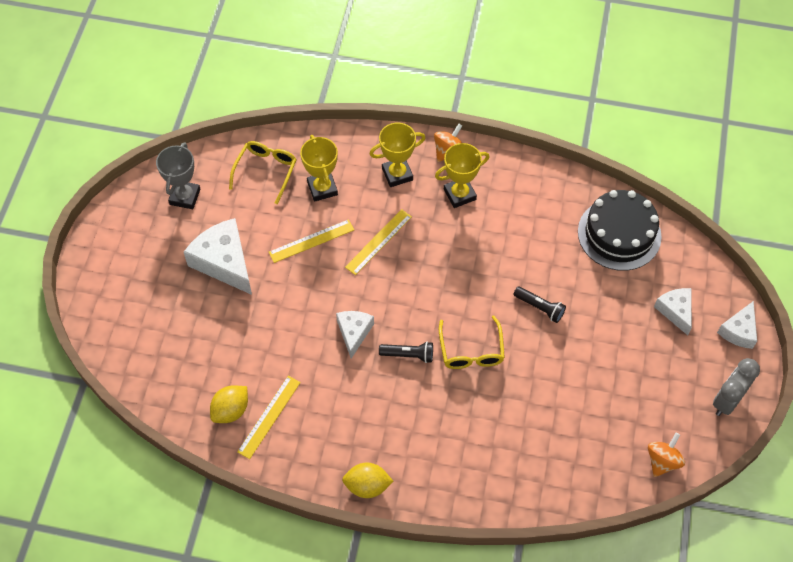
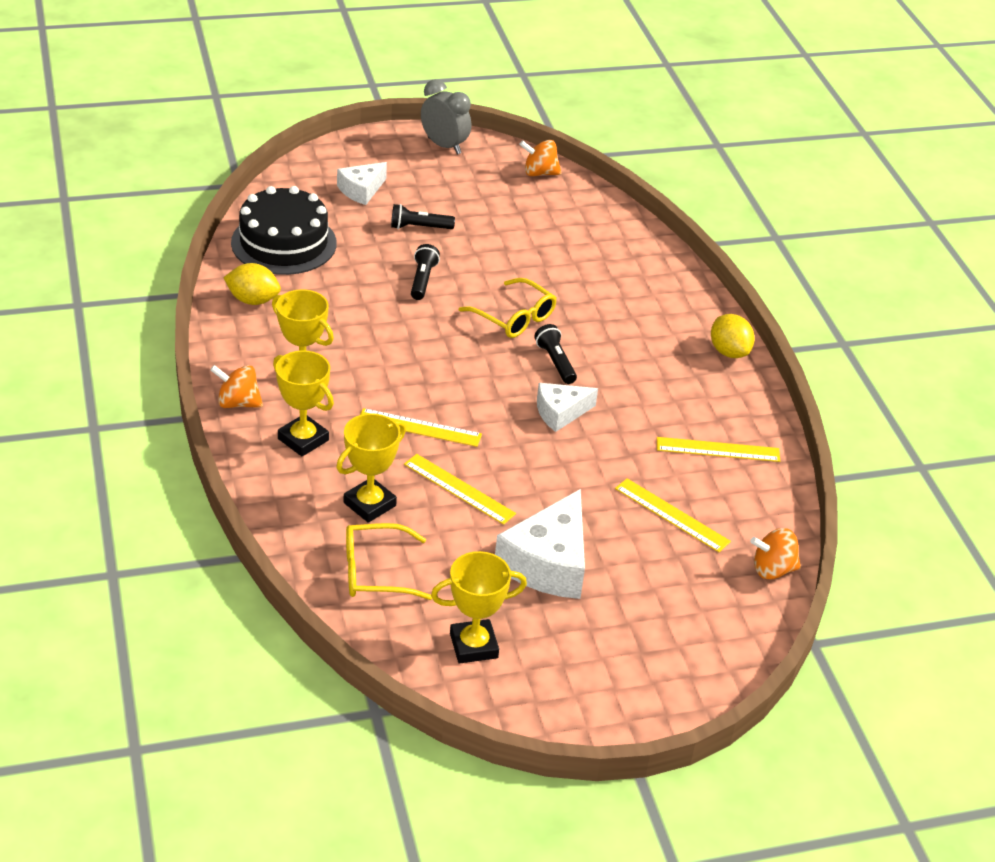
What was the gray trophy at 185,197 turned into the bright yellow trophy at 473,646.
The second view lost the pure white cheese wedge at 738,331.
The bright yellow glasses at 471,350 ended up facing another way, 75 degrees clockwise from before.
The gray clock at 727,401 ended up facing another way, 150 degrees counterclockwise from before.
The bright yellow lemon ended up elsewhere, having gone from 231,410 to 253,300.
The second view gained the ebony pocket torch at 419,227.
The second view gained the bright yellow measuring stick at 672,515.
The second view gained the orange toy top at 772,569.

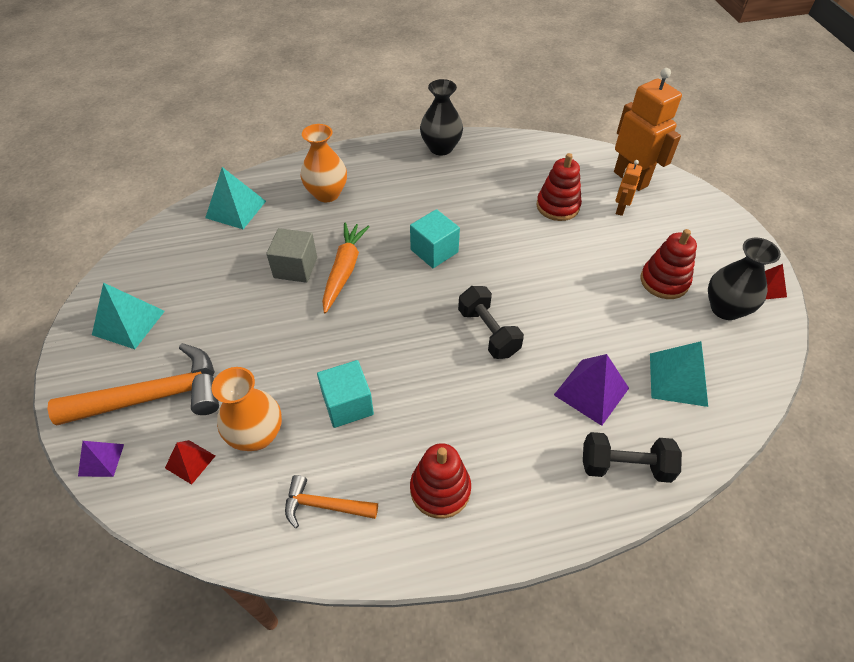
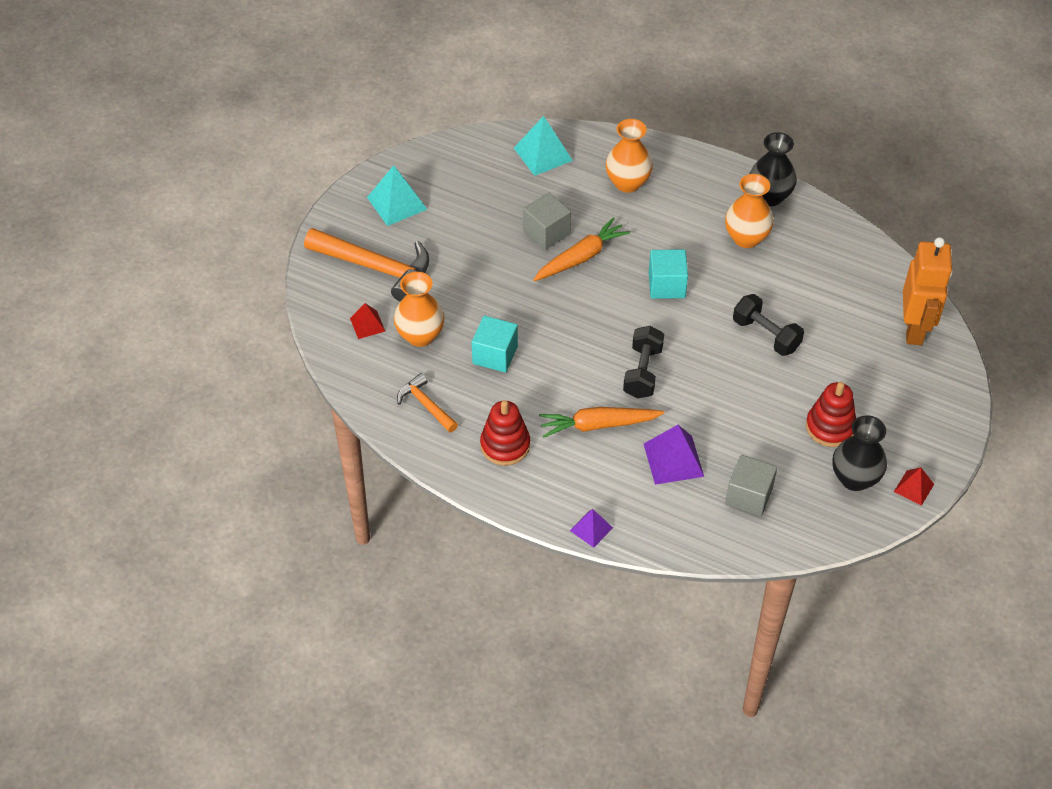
The second view lost the red stacking toy at 557,206.
The second view lost the orange robot at 620,209.
Where the turquoise solid pyramid stood at 678,379, the gray block came to stand at 749,496.
The ebony hand weight ended up elsewhere, having gone from 625,466 to 766,335.
The purple solid pyramid ended up elsewhere, having gone from 101,460 to 591,529.
The second view gained the orange tall vase at 746,238.
The second view gained the orange toy carrot at 598,425.

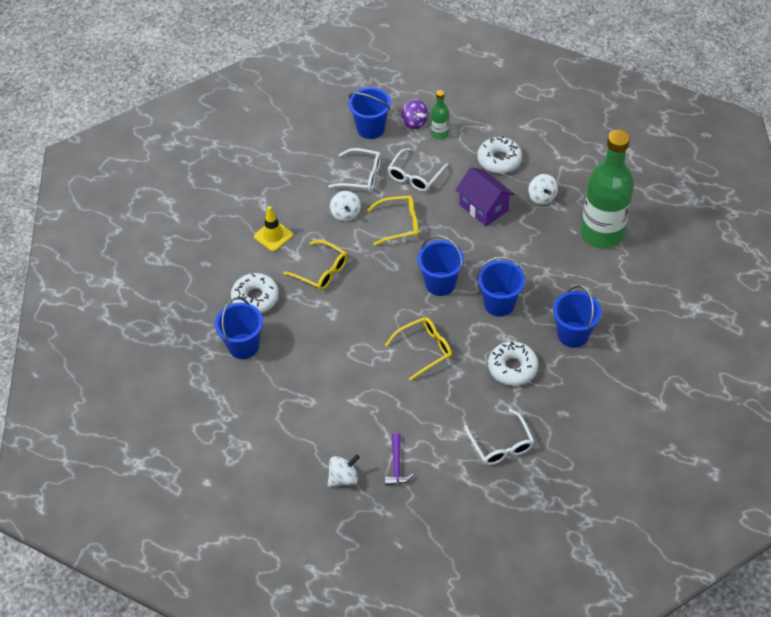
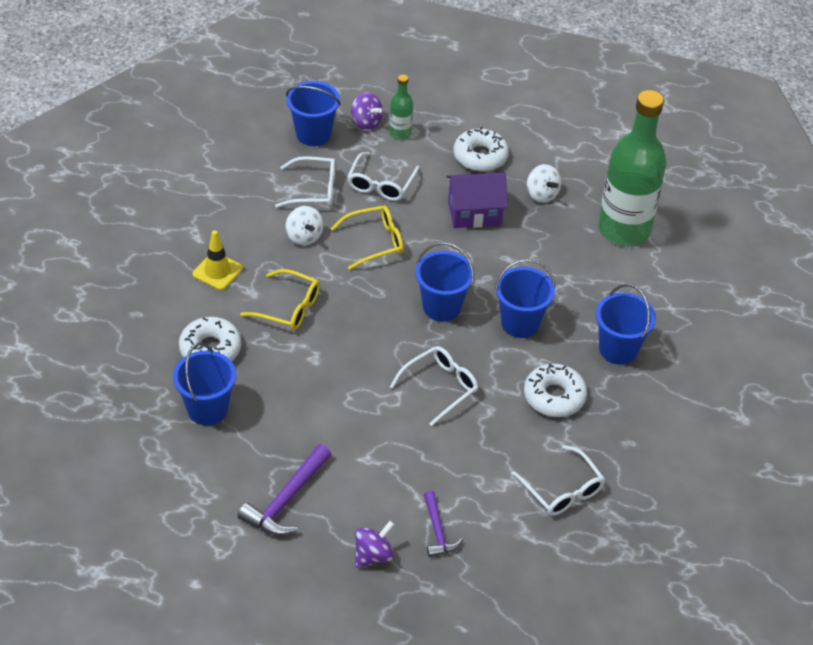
The purple toy house at 484,207 ended up facing another way, 45 degrees counterclockwise from before.
What was the bright yellow glasses at 424,349 turned into the pure white glasses at 440,387.
What was the pure white toy top at 343,478 turned into the purple toy top at 373,555.
The second view gained the purple hammer at 286,500.

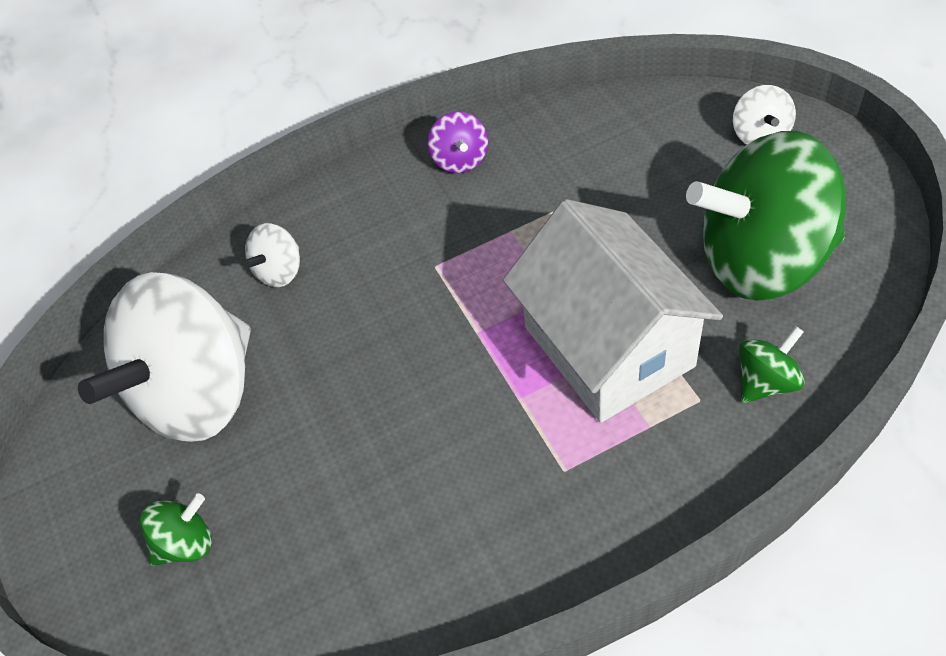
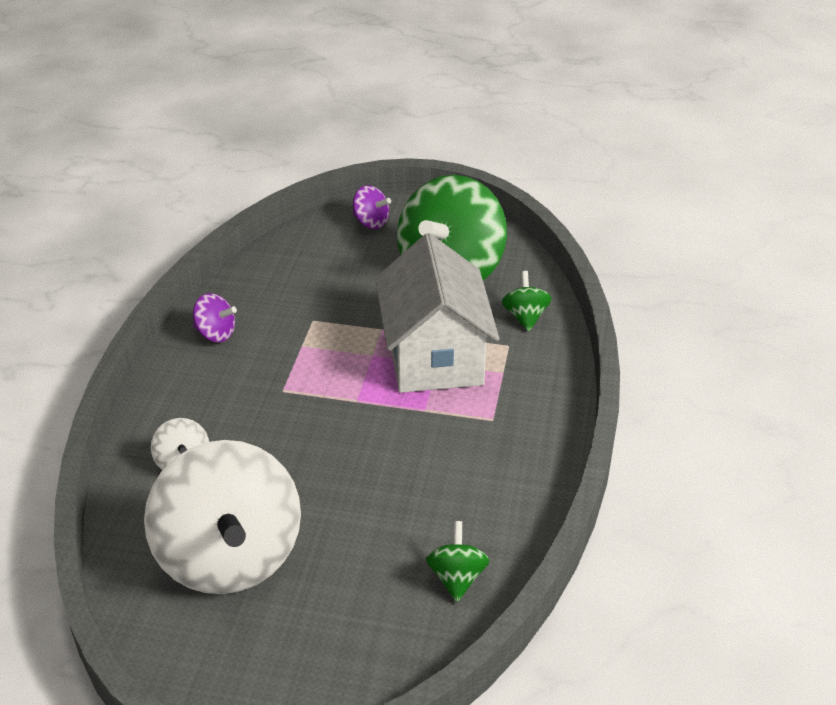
What was the pure white toy top at 760,135 turned into the purple toy top at 371,222.
The pure white toy house at 608,346 ended up facing another way, 75 degrees clockwise from before.
The leaf-green toy top ended up elsewhere, having gone from 186,543 to 457,577.

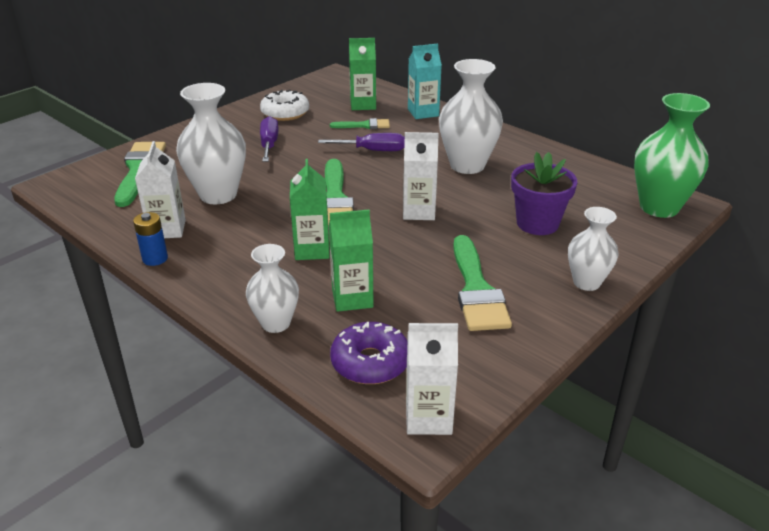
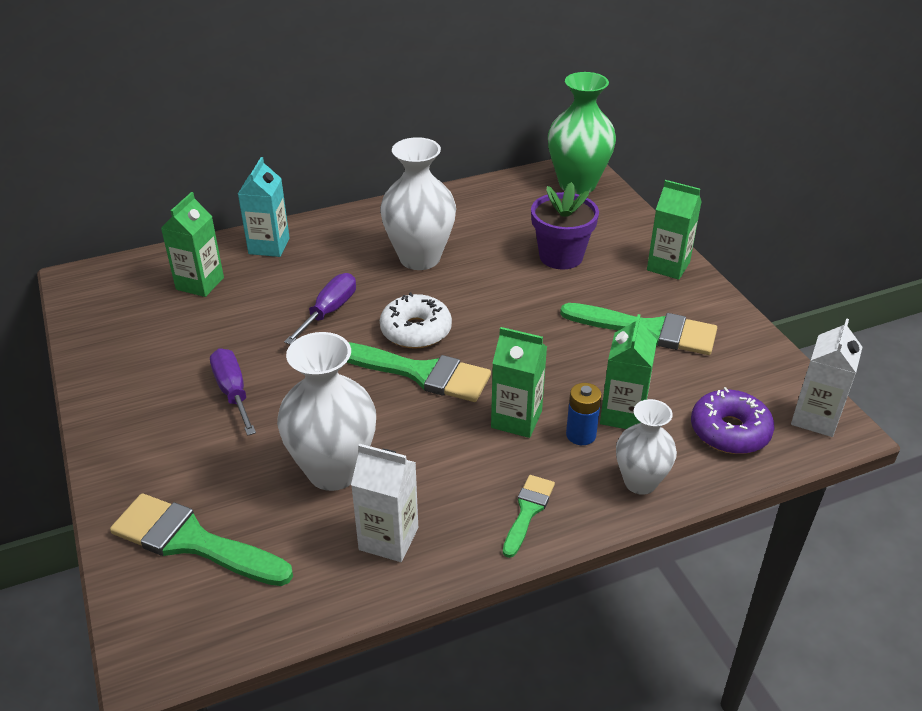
The pure white doughnut ended up elsewhere, having gone from 285,113 to 416,331.
The purple flat screwdriver at 269,144 ended up facing another way, 45 degrees clockwise from before.
The leaf-green paintbrush ended up elsewhere, having gone from 364,125 to 528,511.
The second view lost the pure white milk carton at 419,211.
Where the pure white tall vase stood at 586,282, the leaf-green milk carton came to stand at 668,266.
The cobalt battery ended up elsewhere, having gone from 155,259 to 581,435.

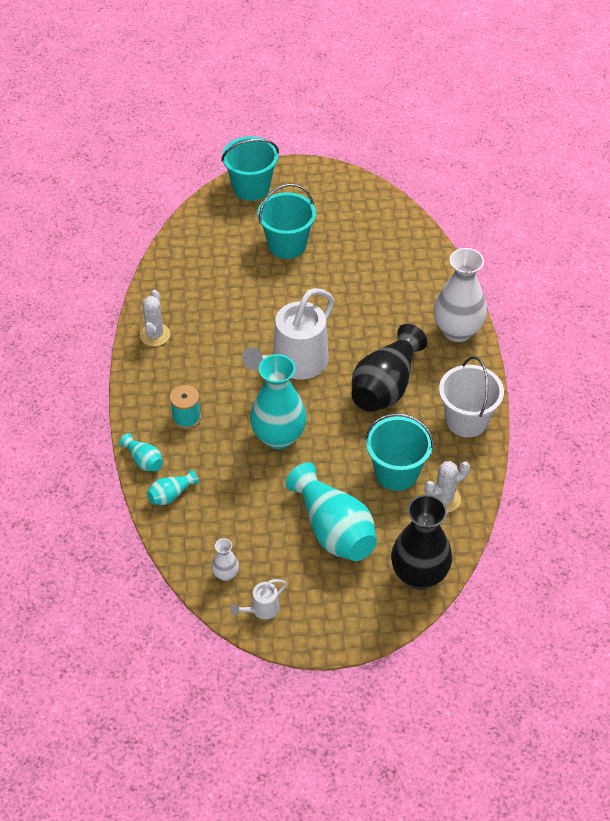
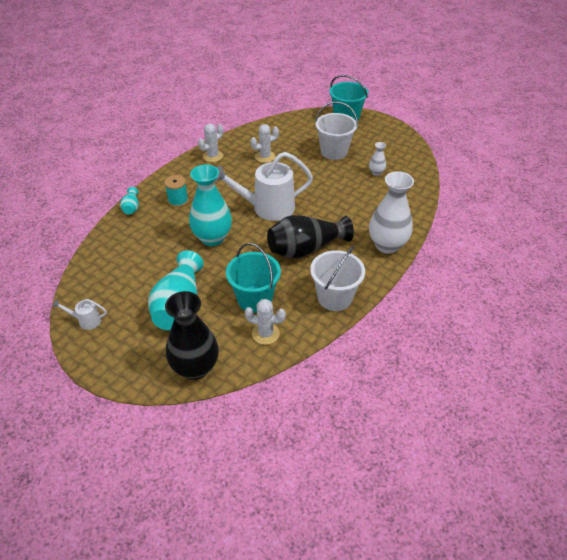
What was the turquoise sand bucket at 287,245 turned into the pure white sand bucket at 334,151.
The second view lost the turquoise tall vase at 171,495.
The pure white tall vase ended up elsewhere, having gone from 225,574 to 376,172.
The second view gained the pure white cactus at 265,157.

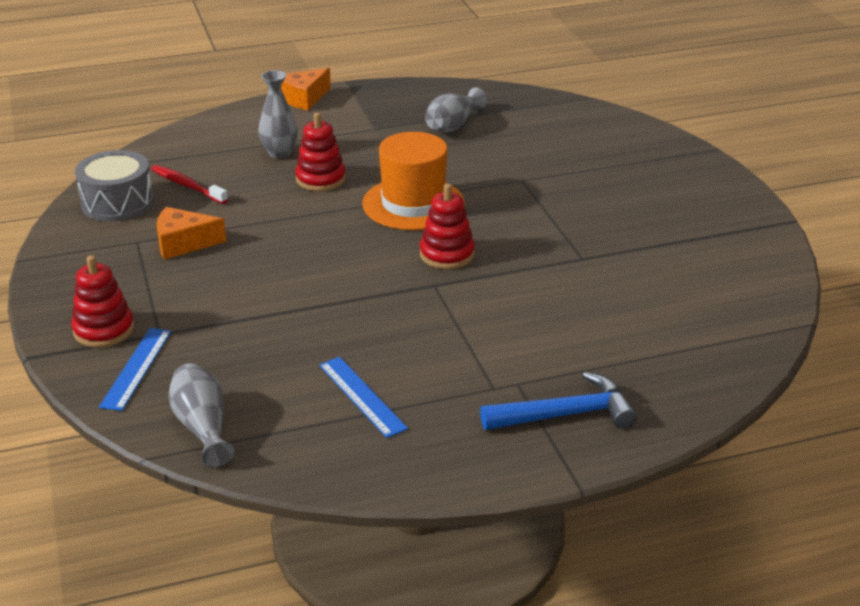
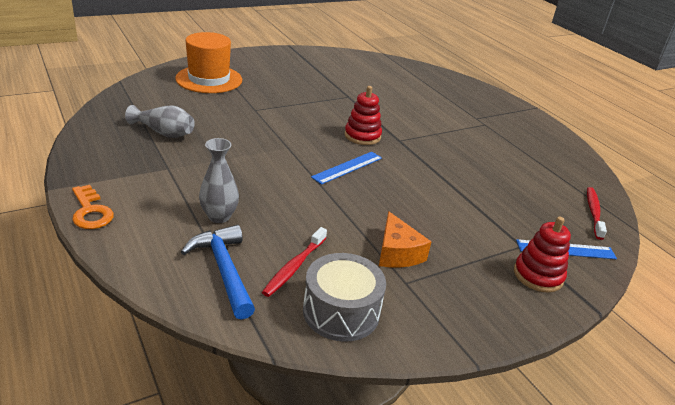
Where the orange cheese wedge stood at 304,98, the orange key came to stand at 90,212.
The second view lost the red stacking toy at 320,179.
The orange hat ended up elsewhere, having gone from 413,204 to 209,79.
The cobalt measuring stick ended up elsewhere, having gone from 362,396 to 347,167.
Where the gray tall vase stood at 202,427, the red toothbrush came to stand at 593,212.
The cobalt hammer ended up elsewhere, having gone from 566,415 to 224,270.

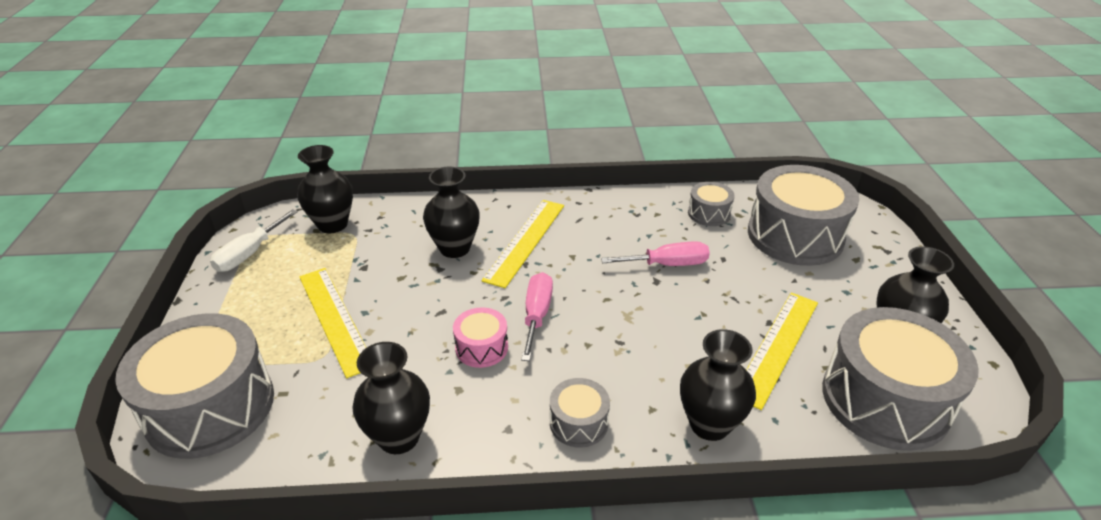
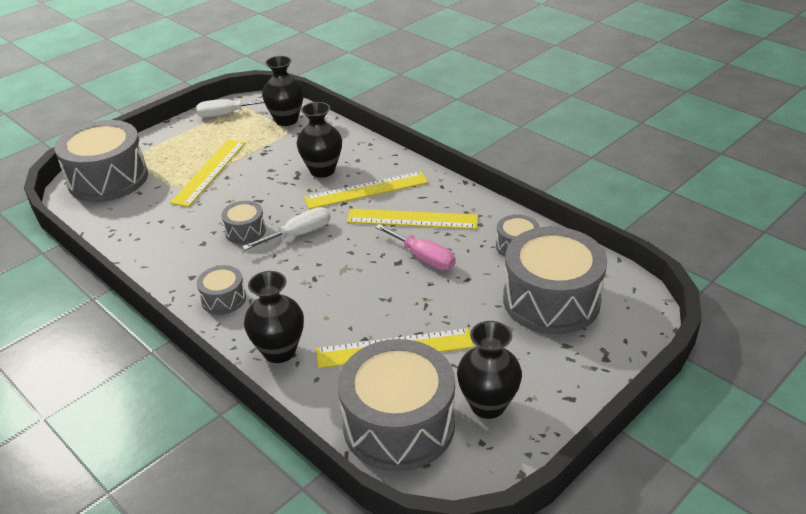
What was the pink flat screwdriver at 537,315 turned into the pure white flat screwdriver at 299,234.
What was the pink snare drum at 481,347 turned into the gray snare drum at 245,231.
The second view lost the ebony tall vase at 399,437.
The second view gained the bright yellow measuring stick at 412,219.

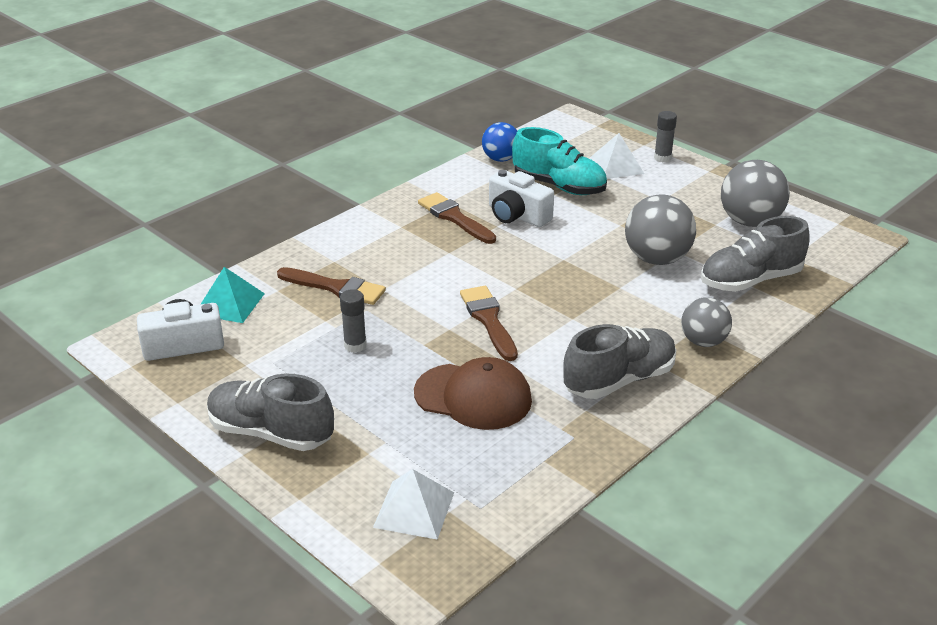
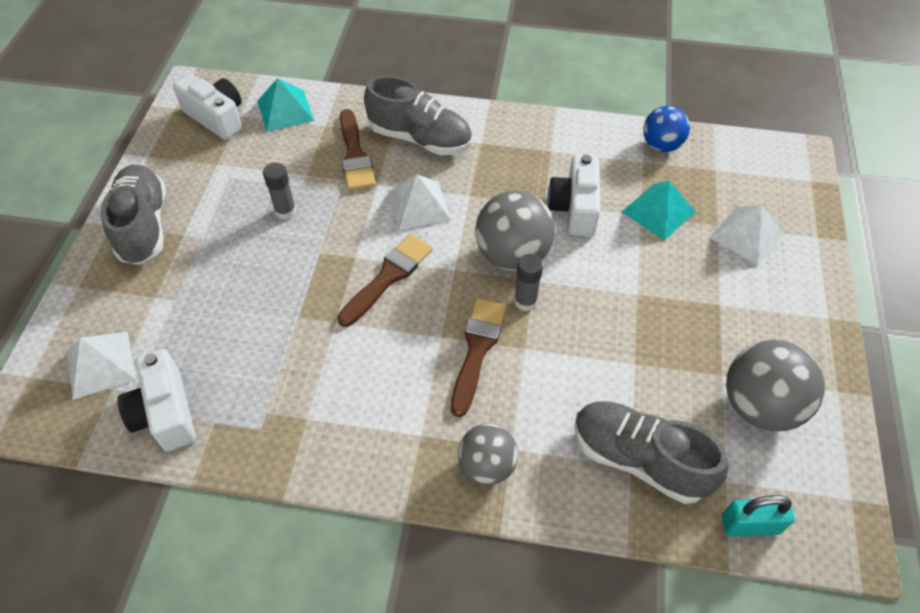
The gray glue ended up elsewhere, having gone from 662,158 to 525,301.
Where the turquoise shoe stood at 559,186, the turquoise solid pyramid came to stand at 658,211.
The russet paintbrush ended up elsewhere, having gone from 454,217 to 477,349.
The gray ball ended up elsewhere, having gone from 657,259 to 512,255.
The gray shoe ended up elsewhere, having gone from 619,380 to 420,138.
The second view lost the russet peaked cap at 473,397.
The second view gained the pure white solid pyramid at 419,205.
The second view gained the pure white compact camera at 166,413.
The second view gained the turquoise padlock at 750,525.

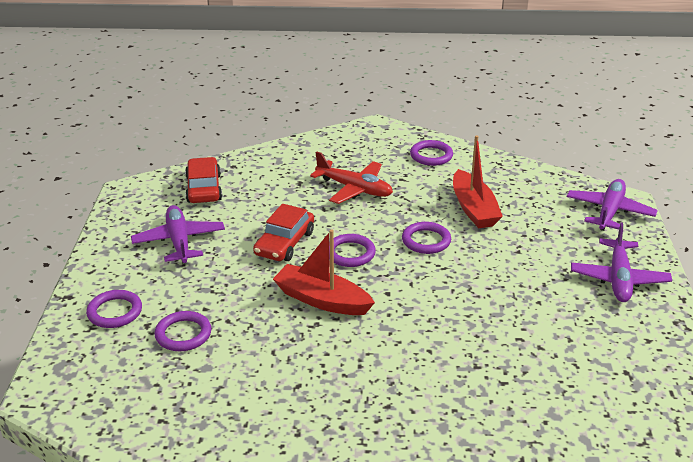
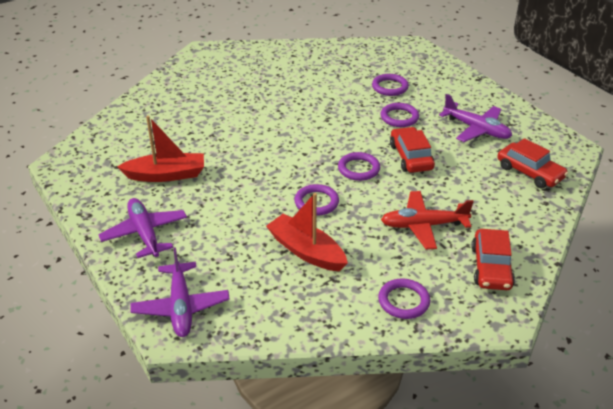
The red sailboat ended up elsewhere, having gone from 322,300 to 166,175.
The purple hoop ended up elsewhere, having gone from 115,312 to 399,117.
The second view gained the red automobile at 491,267.

